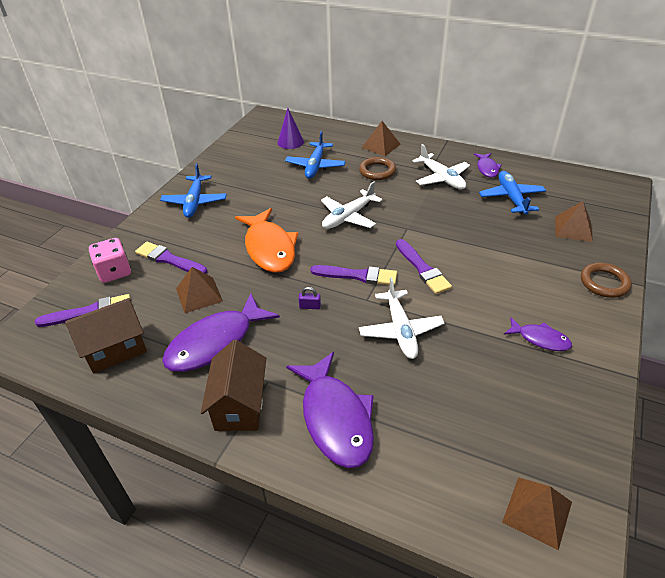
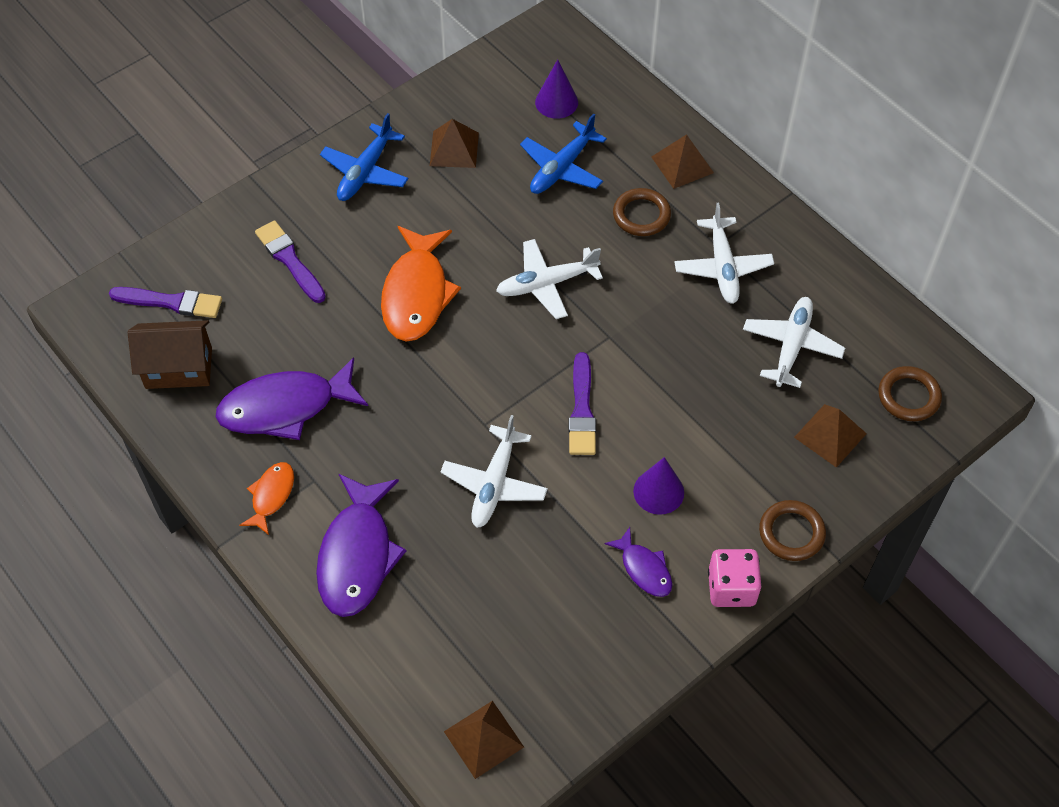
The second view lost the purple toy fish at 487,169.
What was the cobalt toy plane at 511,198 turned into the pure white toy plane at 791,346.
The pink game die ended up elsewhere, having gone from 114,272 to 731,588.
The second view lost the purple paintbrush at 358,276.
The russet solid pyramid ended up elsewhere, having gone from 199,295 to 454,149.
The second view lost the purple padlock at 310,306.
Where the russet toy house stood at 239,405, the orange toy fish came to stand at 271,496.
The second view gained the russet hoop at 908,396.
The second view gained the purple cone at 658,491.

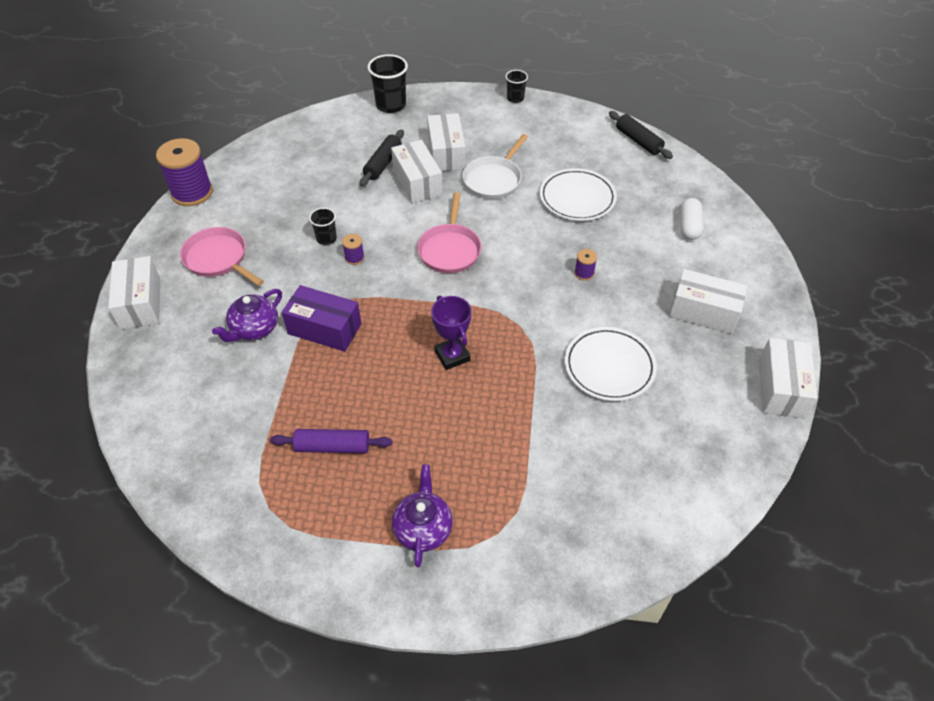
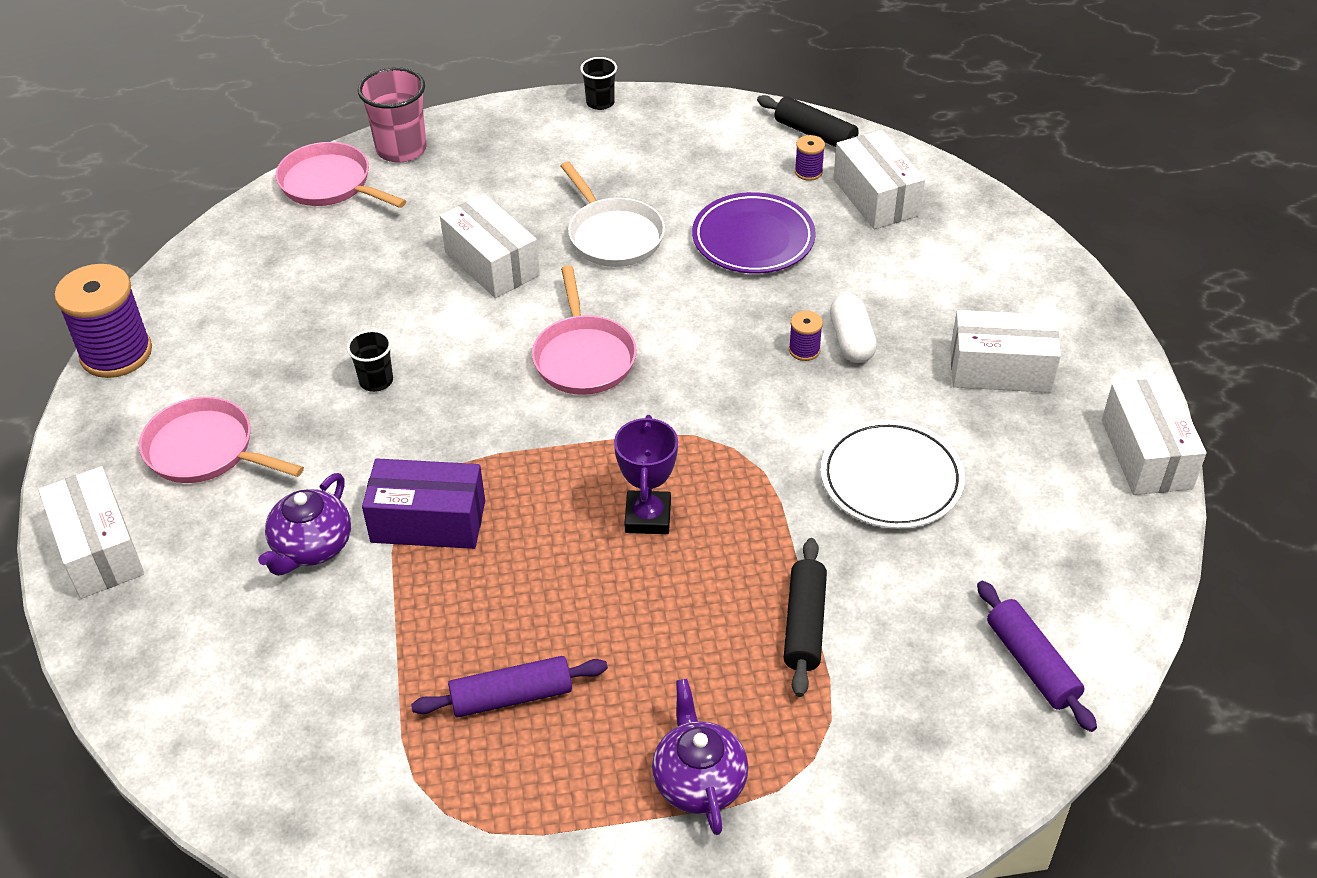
What was the ebony cup at 391,105 turned into the pink cup at 401,149.
The pure white parcel ended up elsewhere, having gone from 446,153 to 876,197.
The ebony dough roller ended up elsewhere, having gone from 383,163 to 804,624.
The pure white skillet at 494,179 ended up facing another way, 45 degrees counterclockwise from before.
What was the pure white flat dish at 577,198 turned into the purple flat dish at 753,239.
The pure white pill shape ended up elsewhere, having gone from 689,226 to 851,341.
The purple spool ended up elsewhere, having gone from 354,258 to 808,172.
The purple trophy at 452,356 ended up facing another way, 45 degrees clockwise from before.
The second view gained the pink skillet at 330,184.
The second view gained the purple dough roller at 1031,664.

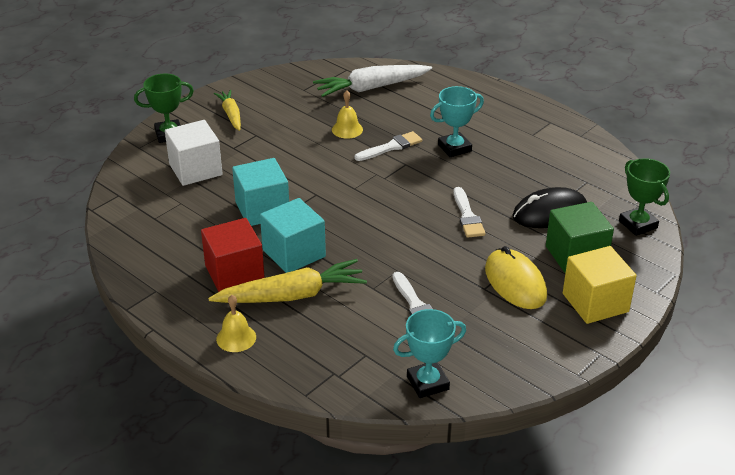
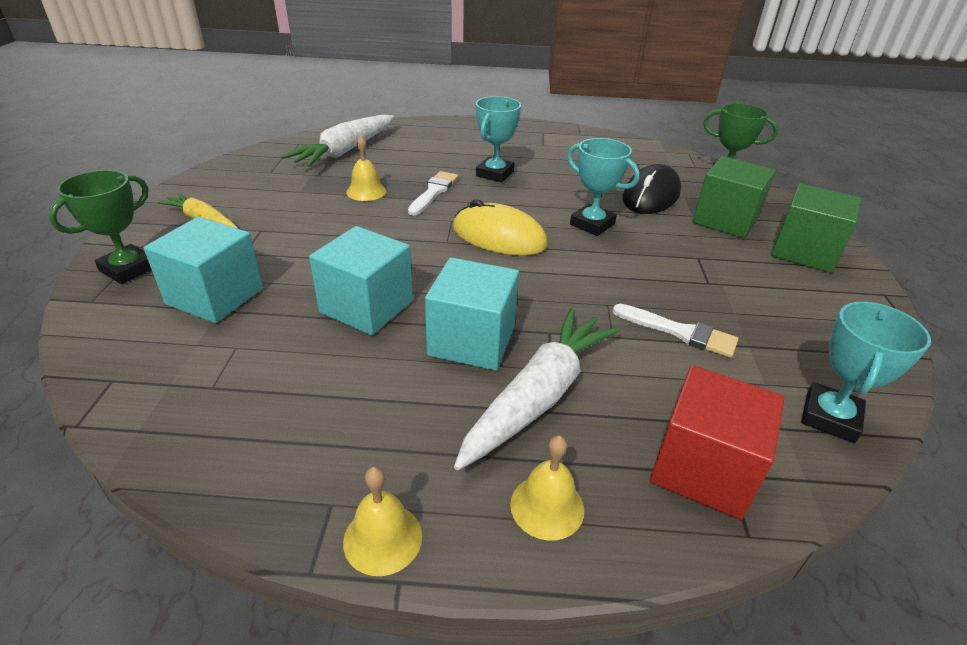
What was the pure white block at 195,169 turned into the turquoise block at 215,296.
Where the pure white paintbrush stood at 467,216, the turquoise trophy came to stand at 592,224.
The red block ended up elsewhere, having gone from 234,273 to 703,468.
The bright yellow PC mouse ended up elsewhere, having gone from 515,282 to 499,237.
What was the bright yellow block at 595,302 turned into the leaf-green block at 804,252.
What was the bright yellow toy carrot at 292,295 turned into the pure white toy carrot at 538,396.
The second view gained the bright yellow school bell at 383,538.

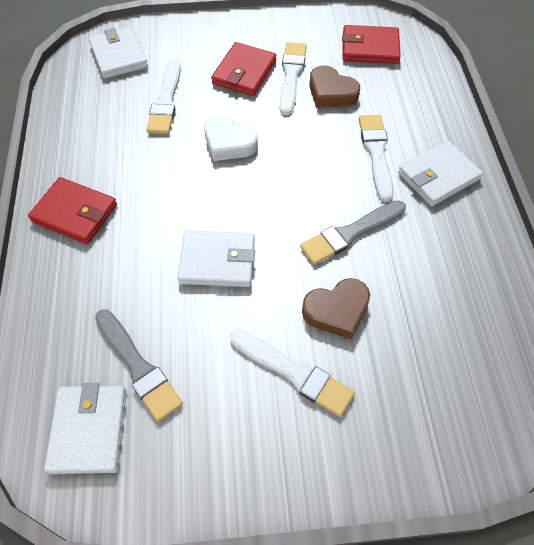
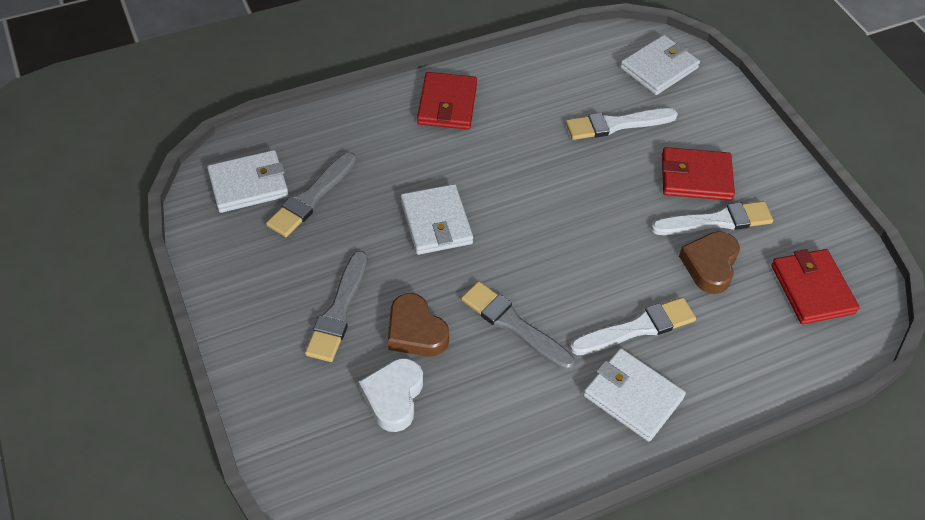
The pure white heart shape ended up elsewhere, having gone from 229,143 to 393,397.
What was the pure white paintbrush at 294,373 turned into the gray paintbrush at 338,311.

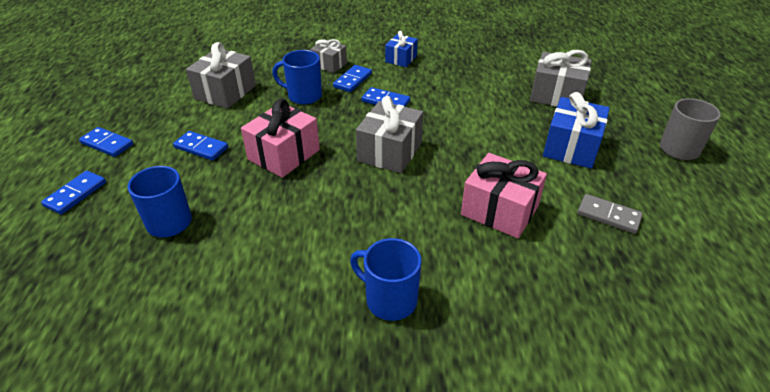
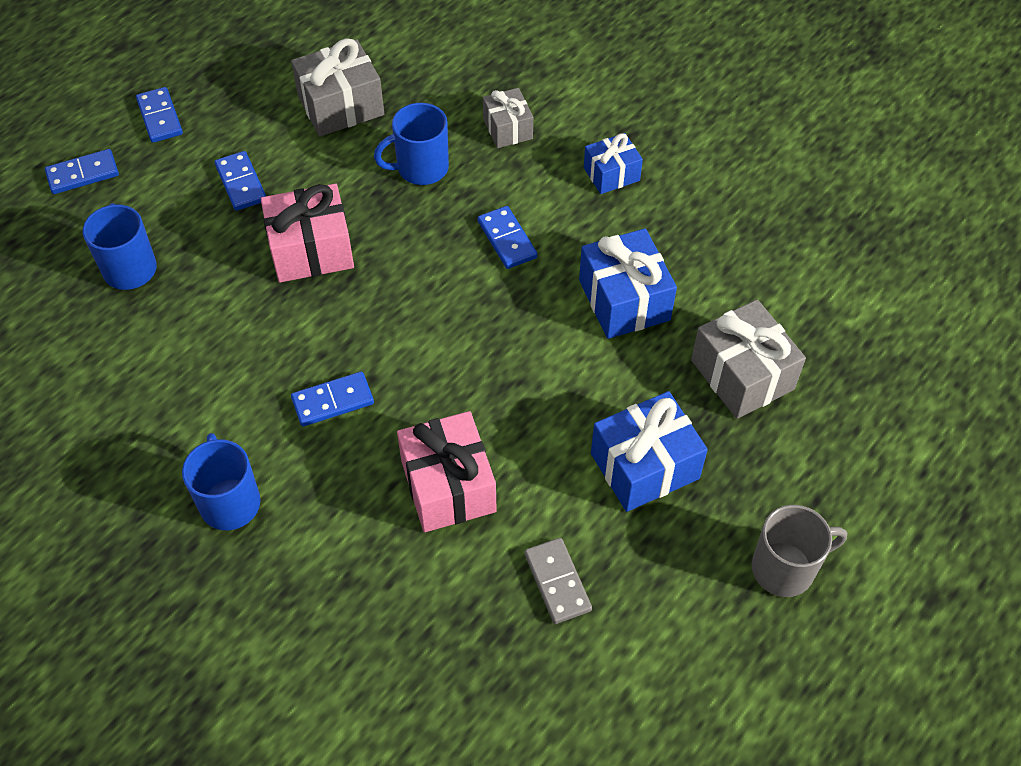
The cobalt coffee mug at 303,96 ended up facing another way, 75 degrees counterclockwise from before.
The cobalt domino tile ended up elsewhere, having gone from 352,80 to 333,401.
The second view lost the gray gift at 390,152.
The second view gained the cobalt gift at 624,300.

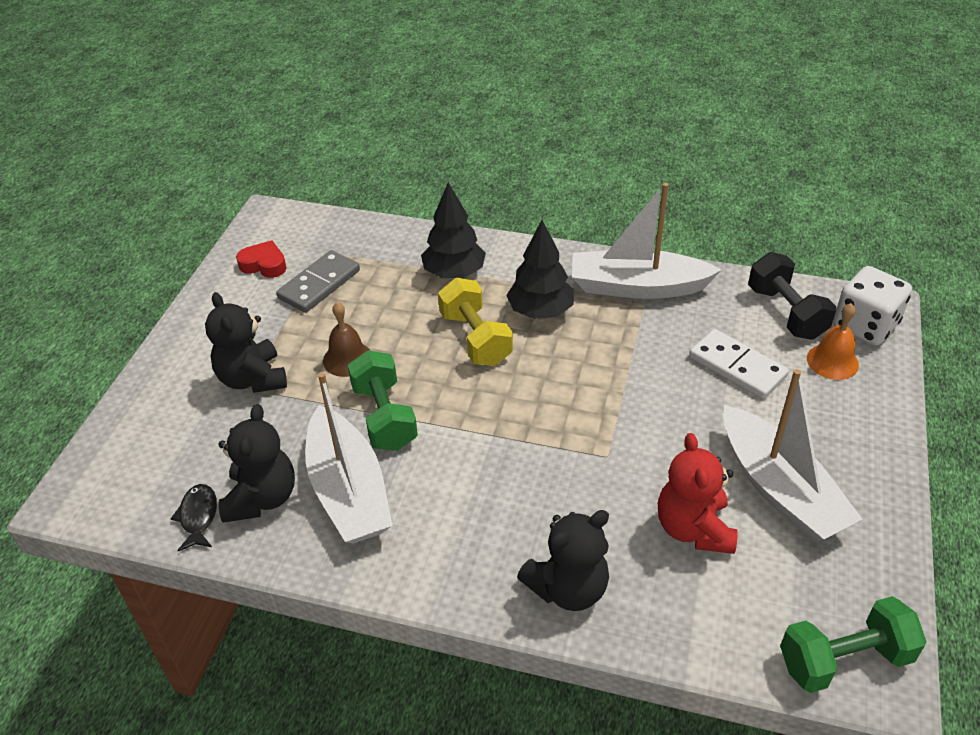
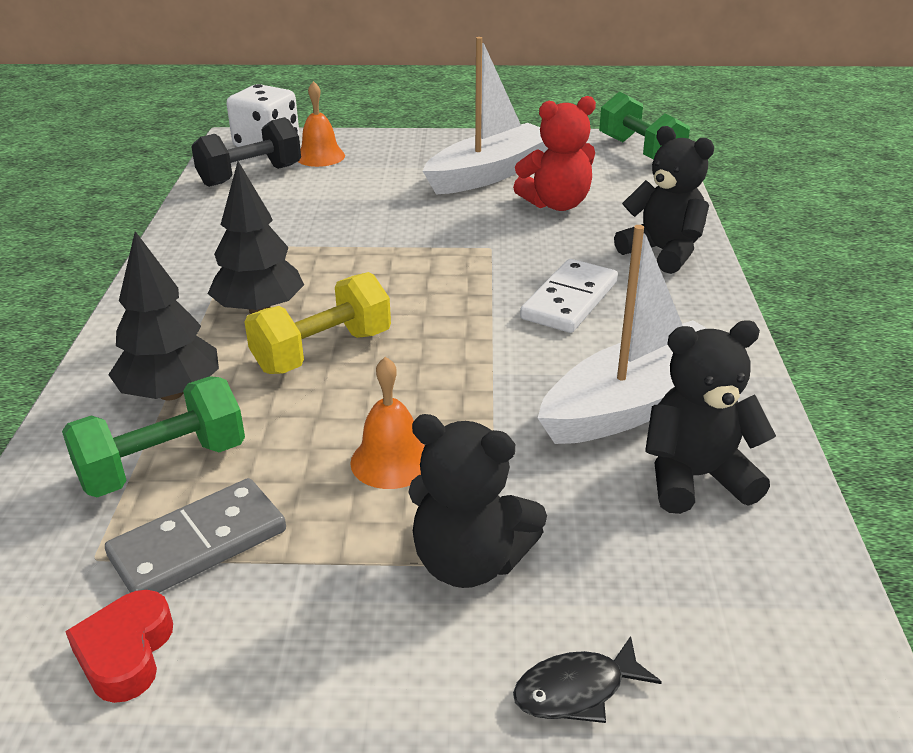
The second view lost the pure white sailboat at 637,287.
The gray domino tile at 319,284 ended up facing another way, 60 degrees counterclockwise from before.
The ebony teddy bear at 252,379 ended up facing another way, 60 degrees clockwise from before.
What was the russet school bell at 347,359 turned into the orange school bell at 391,461.
The pure white domino tile ended up elsewhere, having gone from 737,367 to 570,300.
The leaf-green hand weight ended up elsewhere, having gone from 384,417 to 163,466.
The ebony toy fish ended up elsewhere, having gone from 198,517 to 576,690.

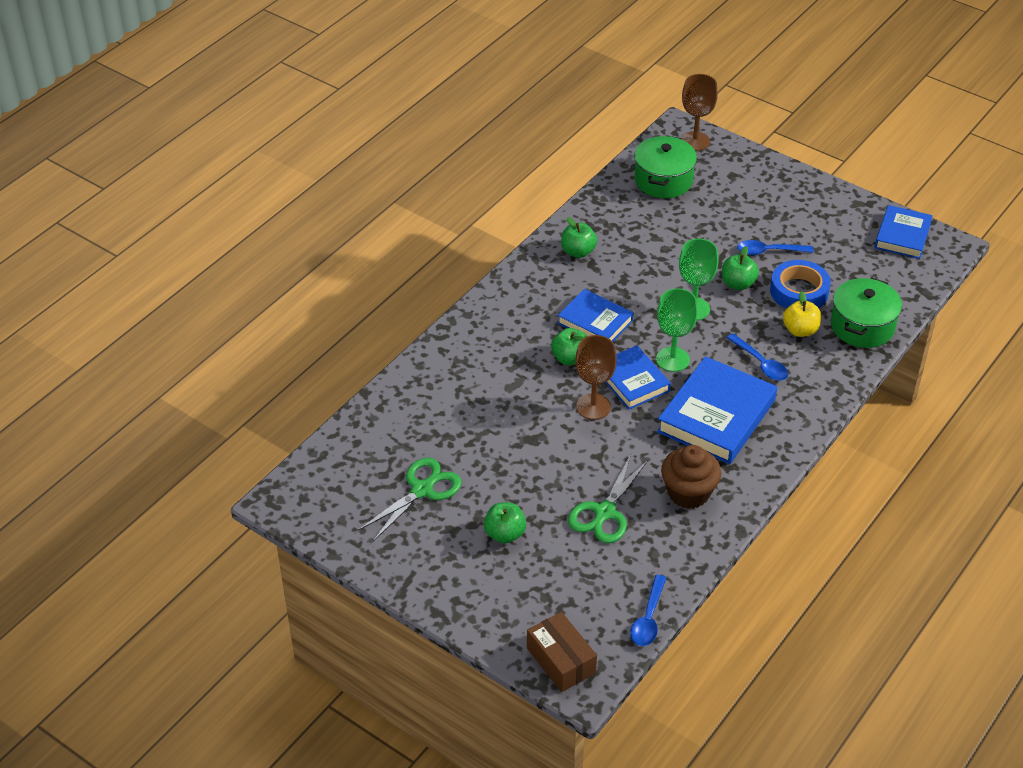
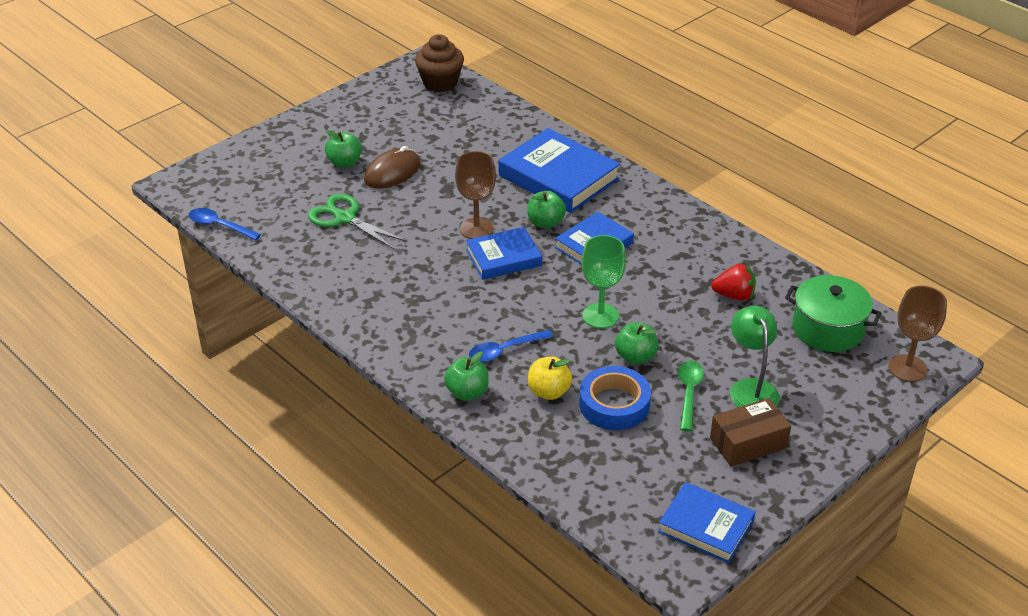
The leaf-green apple ended up elsewhere, having gone from 578,252 to 467,392.
What was the cobalt spoon at 769,251 turned into the leaf-green spoon at 689,393.
The second view lost the leaf-green stockpot at 862,326.
The second view lost the leaf-green wine glass at 672,359.
The cobalt book ended up elsewhere, having gone from 716,416 to 558,177.
The russet muffin ended up elsewhere, having gone from 688,493 to 440,83.
The second view lost the leaf-green scissors at 422,489.
The russet parcel ended up elsewhere, having gone from 561,660 to 748,443.
The second view gained the russet PC mouse at 392,172.
The second view gained the red strawberry at 734,295.
The second view gained the leaf-green lamp at 751,388.

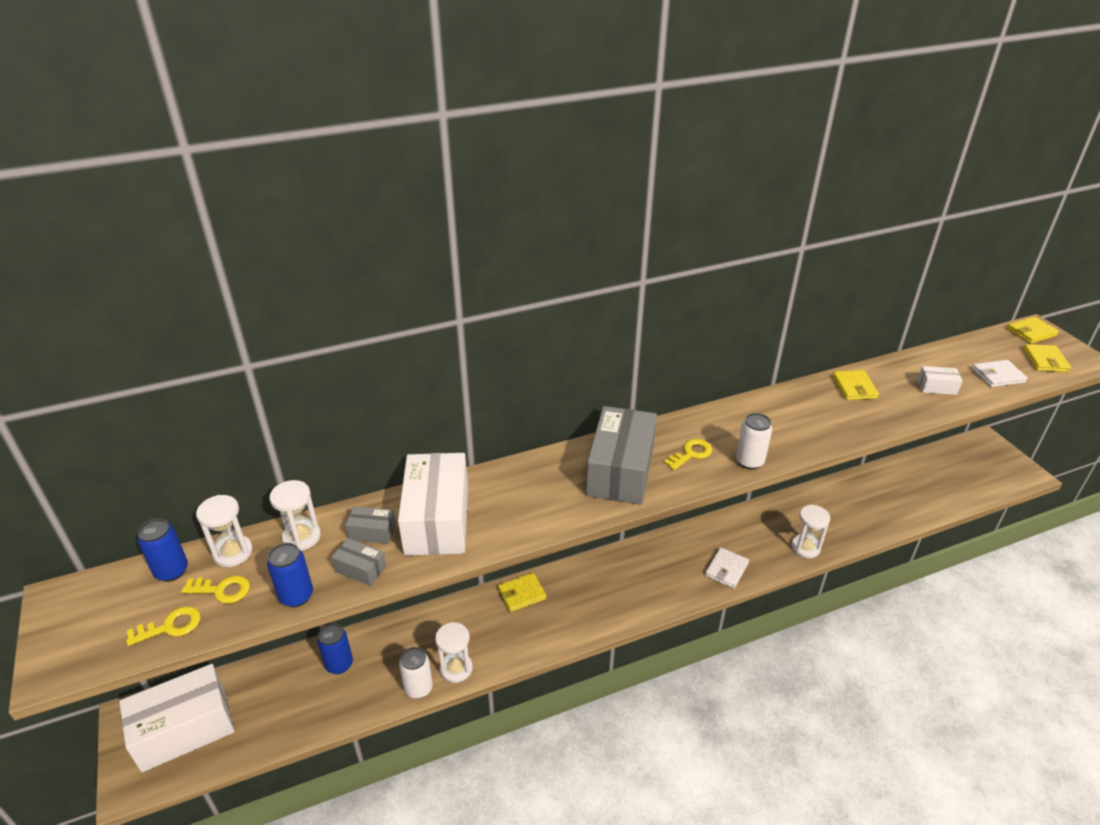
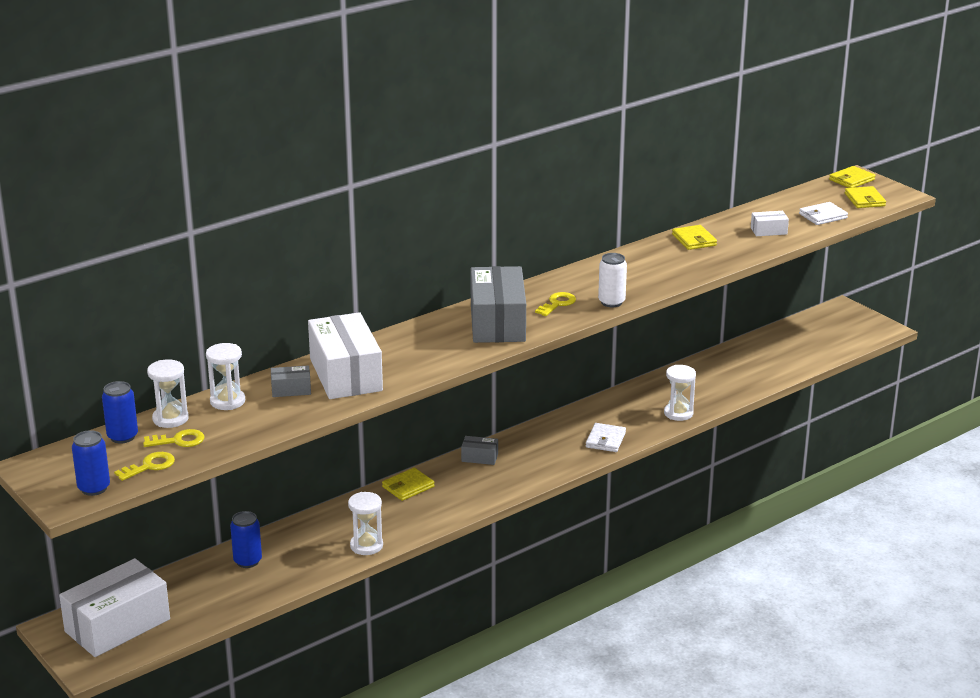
The gray parcel ended up elsewhere, having gone from 360,569 to 479,457.
The cobalt can ended up elsewhere, having gone from 296,596 to 94,488.
The second view lost the pure white can at 418,688.

